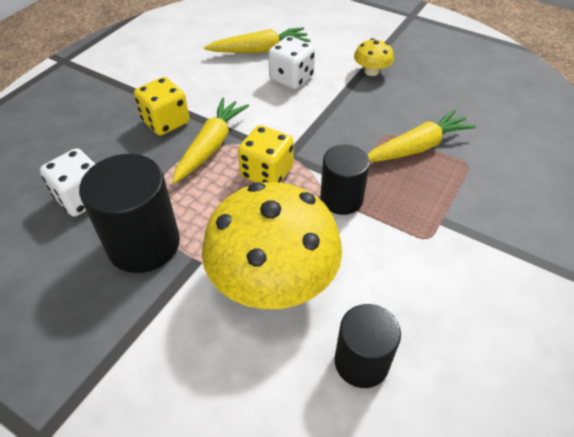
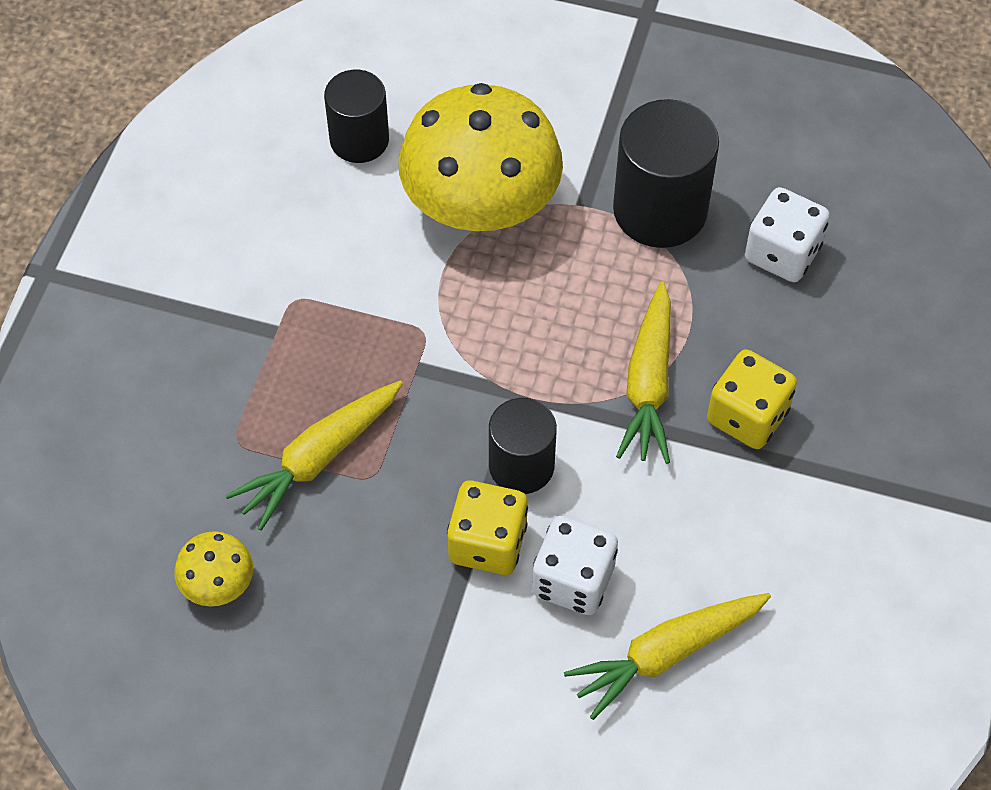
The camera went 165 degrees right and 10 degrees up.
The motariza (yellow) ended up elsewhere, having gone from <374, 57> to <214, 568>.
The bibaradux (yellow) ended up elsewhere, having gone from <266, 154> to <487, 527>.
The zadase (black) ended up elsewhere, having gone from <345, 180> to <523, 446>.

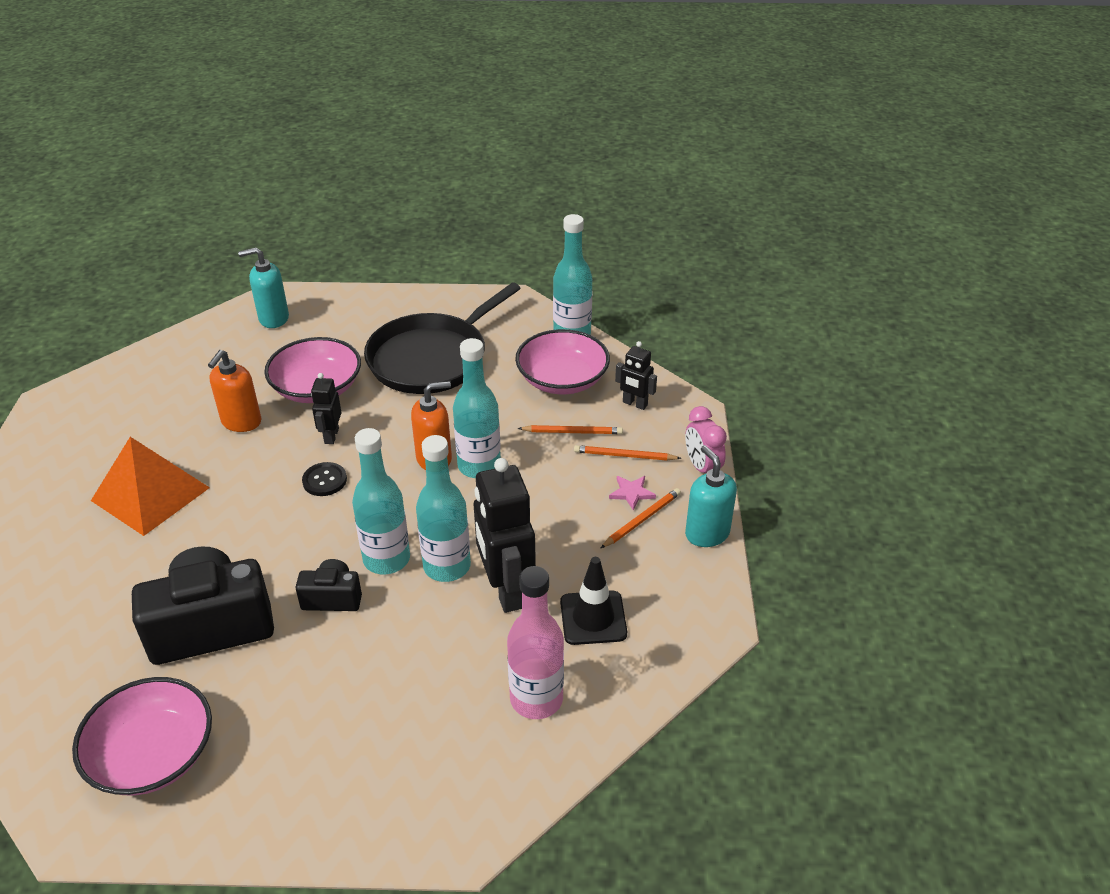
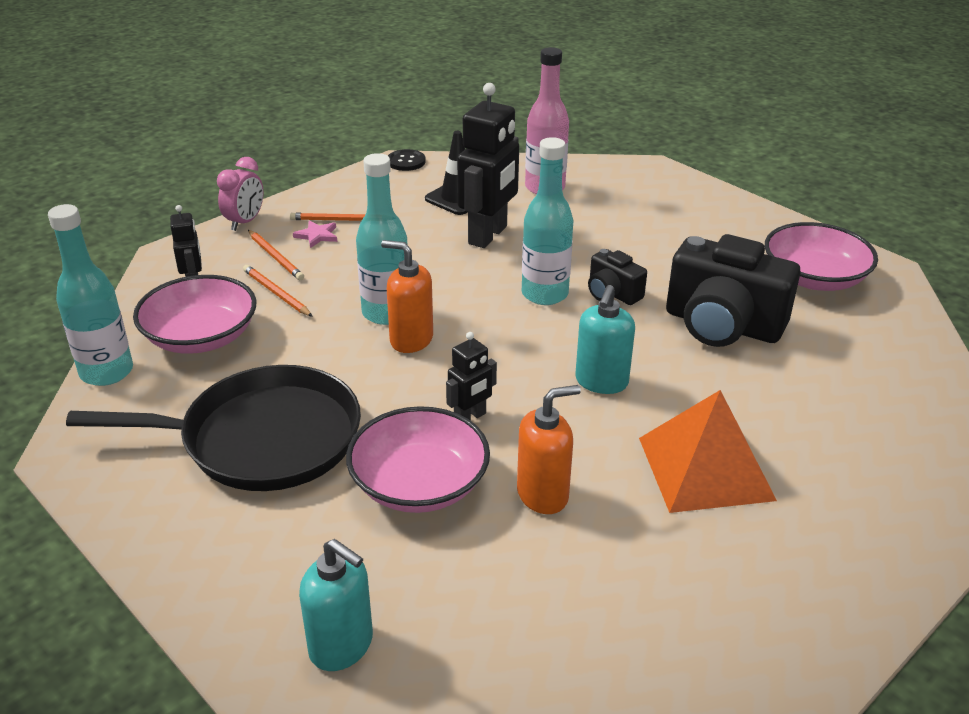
The camera went 135 degrees left and 5 degrees down.
The second view lost the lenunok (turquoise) at <443, 508>.
The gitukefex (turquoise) ended up elsewhere, having gone from <711, 496> to <605, 339>.
The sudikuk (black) ended up elsewhere, having gone from <324, 479> to <407, 160>.

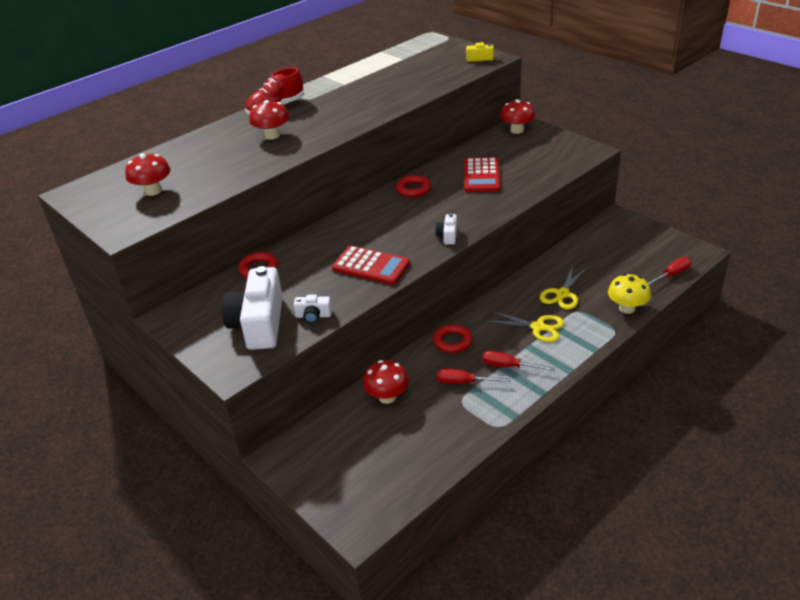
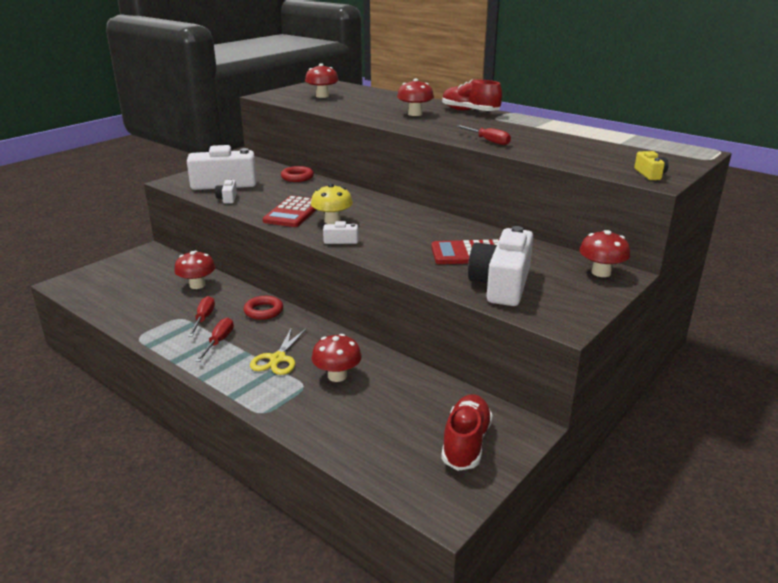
The camera went 80 degrees right and 10 degrees down.
The second view lost the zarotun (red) at <413, 186>.
The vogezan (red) ended up elsewhere, having gone from <669, 271> to <483, 135>.
Where the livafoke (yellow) stood at <563, 287>, the motariza (red) came to stand at <337, 358>.
The motariza (yellow) ended up elsewhere, having gone from <629, 294> to <332, 204>.
The second view gained the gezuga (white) at <500, 266>.
The second view gained the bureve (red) at <467, 432>.

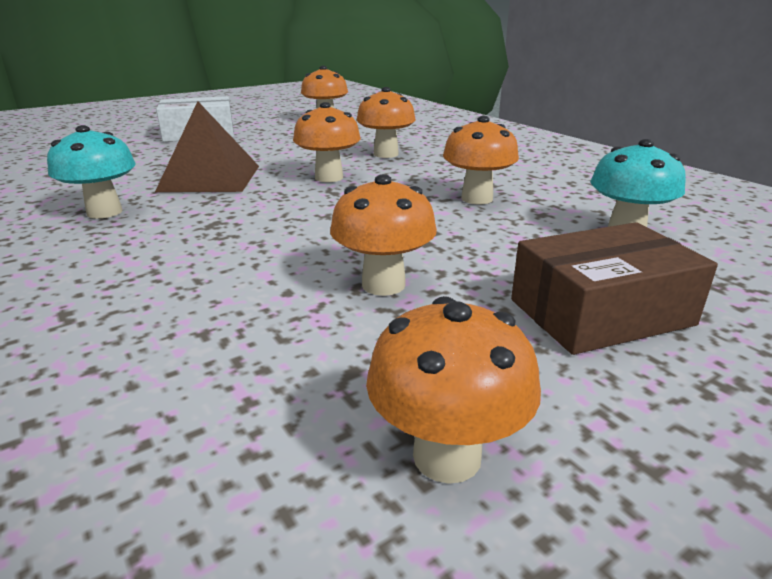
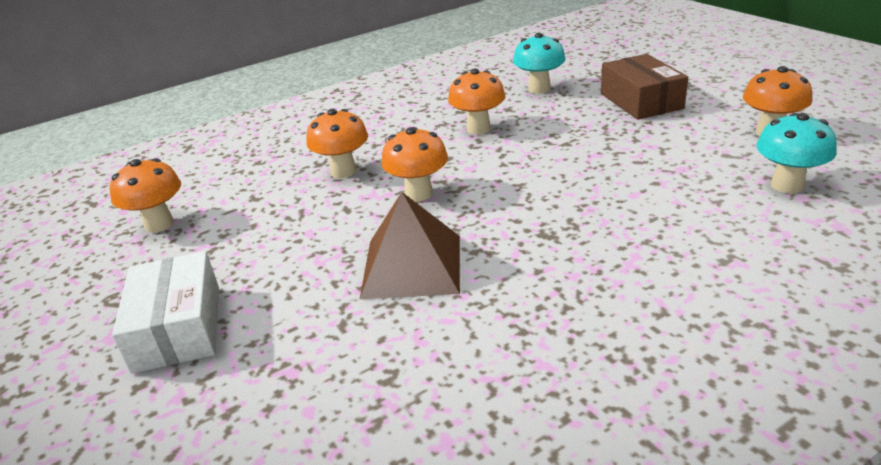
The camera went 85 degrees left and 5 degrees up.
The motariza (turquoise) ended up elsewhere, having gone from <91, 172> to <796, 153>.
The second view lost the motariza (orange) at <383, 235>.

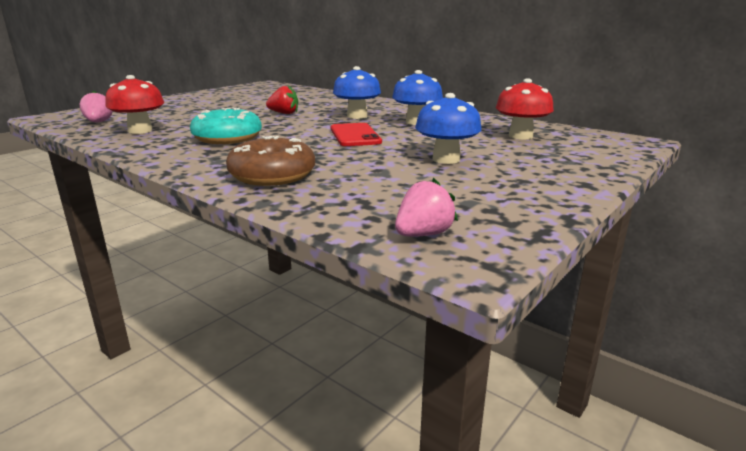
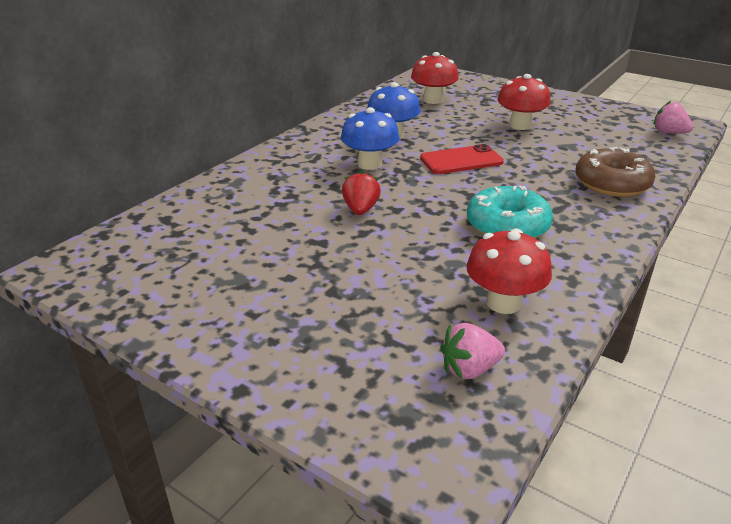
The camera went 95 degrees left and 10 degrees up.
What was the motariza (blue) at <448, 128> turned into the motariza (red) at <524, 102>.

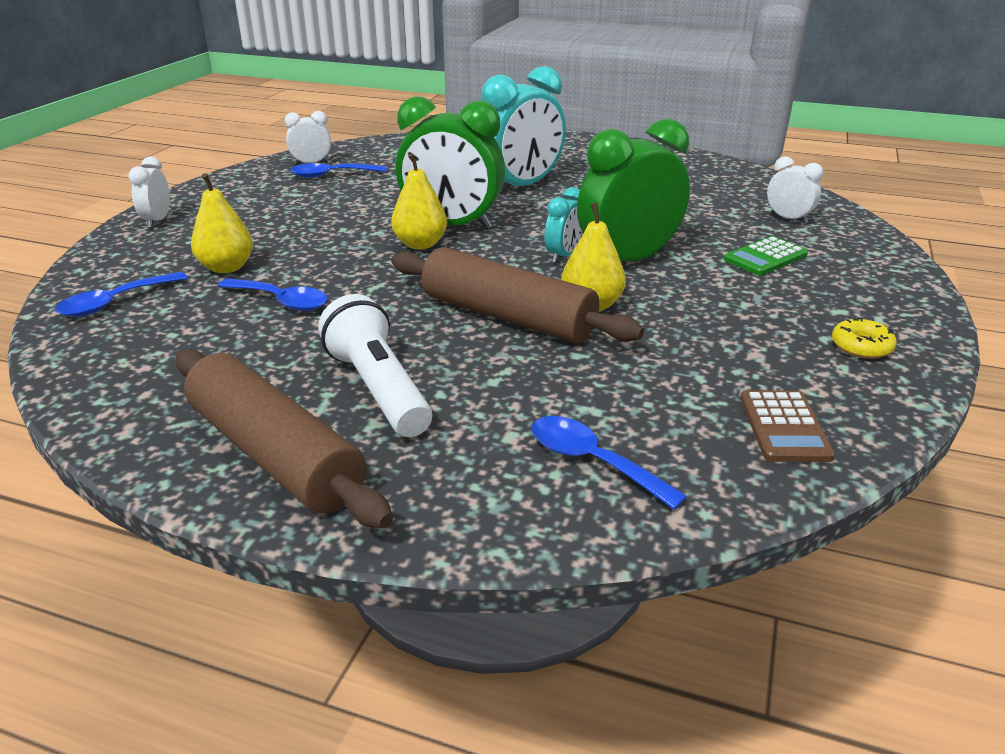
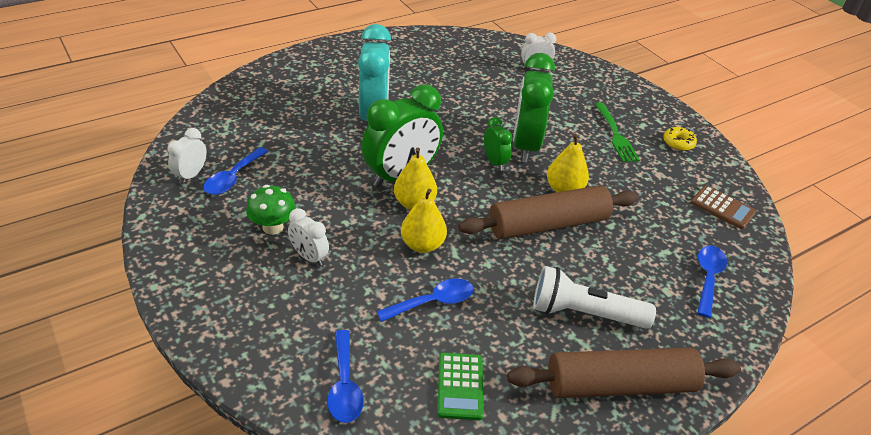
The camera went 55 degrees left and 10 degrees up.
The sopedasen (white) ended up elsewhere, having gone from <149, 192> to <308, 237>.
The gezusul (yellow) ended up elsewhere, having gone from <222, 223> to <424, 221>.
What was the sopedasen (turquoise) at <563, 225> turned into the sopedasen (green) at <498, 144>.
The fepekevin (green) ended up elsewhere, having gone from <766, 255> to <461, 386>.
The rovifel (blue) at <609, 463> ended up facing another way, 120 degrees clockwise from before.
The second view gained the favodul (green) at <617, 132>.
The second view gained the motariza (green) at <271, 210>.

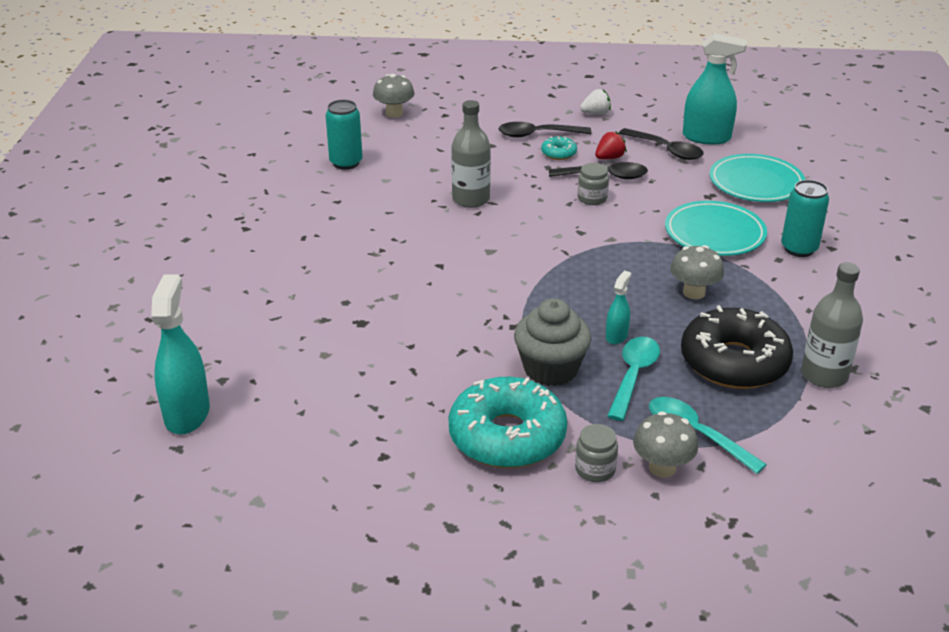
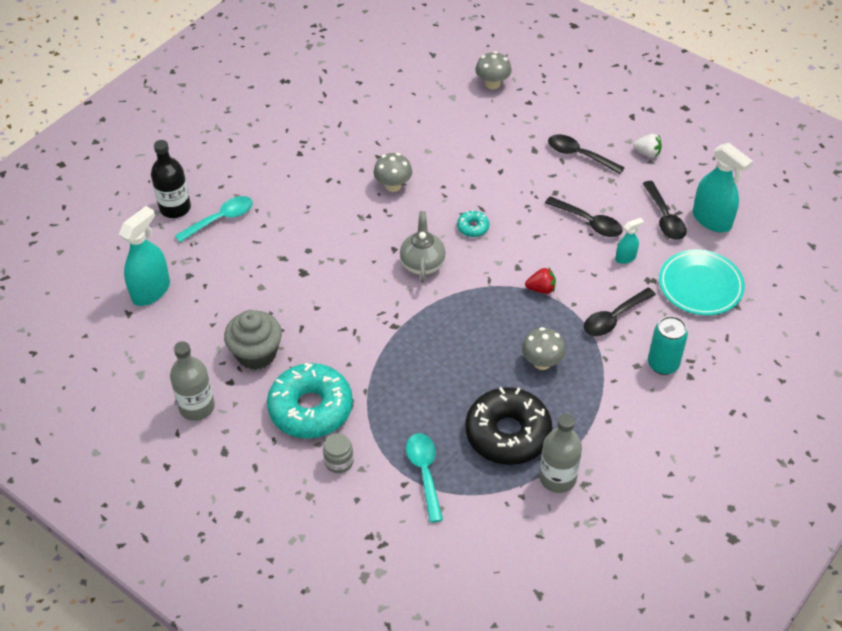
The camera went 35 degrees right and 15 degrees up.
The second view lost the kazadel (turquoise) at <344, 135>.
The lenunok (grey) ended up elsewhere, having gone from <471, 154> to <192, 381>.
The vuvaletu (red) ended up elsewhere, having gone from <611, 145> to <540, 281>.
The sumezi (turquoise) ended up elsewhere, having gone from <559, 148> to <473, 223>.
The second view lost the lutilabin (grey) at <593, 184>.
Where the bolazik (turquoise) stood at <716, 228>, the rovifel (black) came to stand at <620, 312>.
The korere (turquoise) ended up elsewhere, having gone from <618, 307> to <629, 241>.
The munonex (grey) ended up elsewhere, having gone from <553, 342> to <253, 340>.
The rovifel (turquoise) ended up elsewhere, having gone from <633, 379> to <214, 219>.
The motariza (grey) ended up elsewhere, having gone from <665, 444> to <392, 172>.
The second view gained the lenunok (black) at <171, 179>.
The second view gained the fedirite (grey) at <423, 247>.

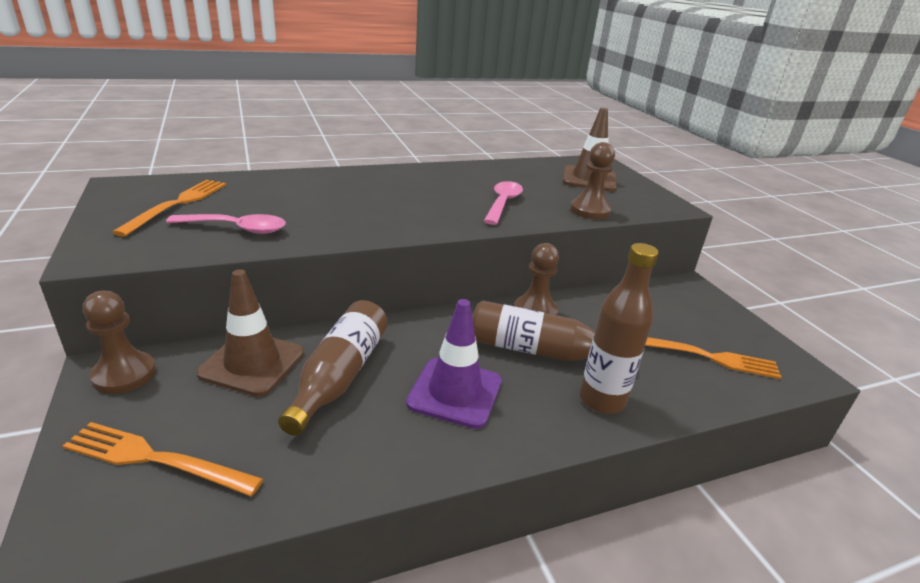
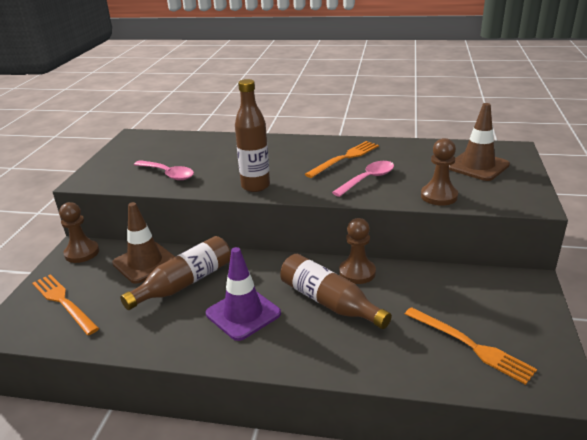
The camera went 35 degrees right and 0 degrees up.
The favodul (orange) ended up elsewhere, having gone from <169, 208> to <342, 159>.
The lenunok (brown) ended up elsewhere, having gone from <619, 328> to <252, 135>.

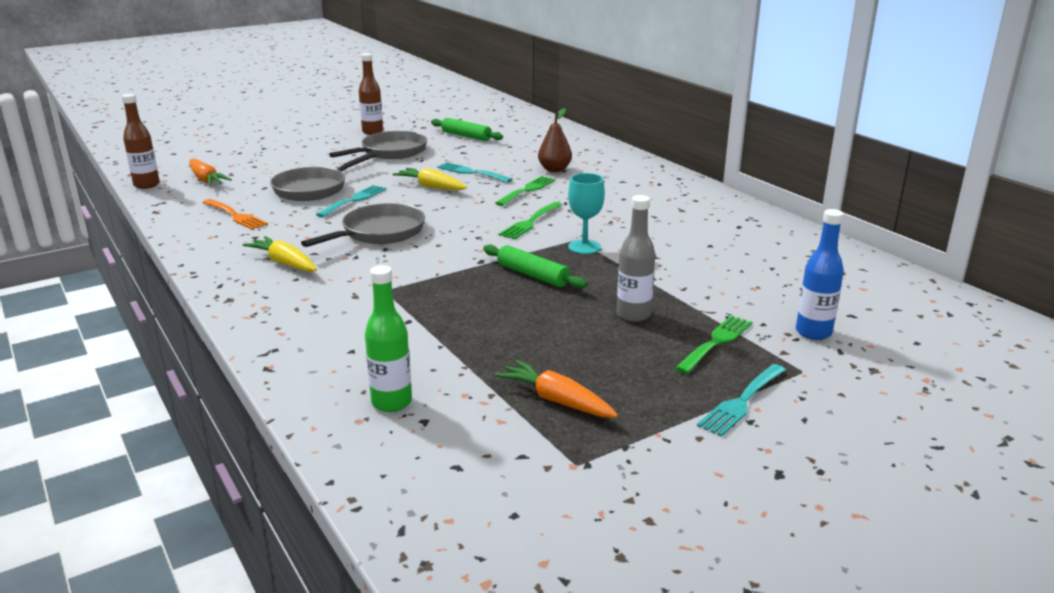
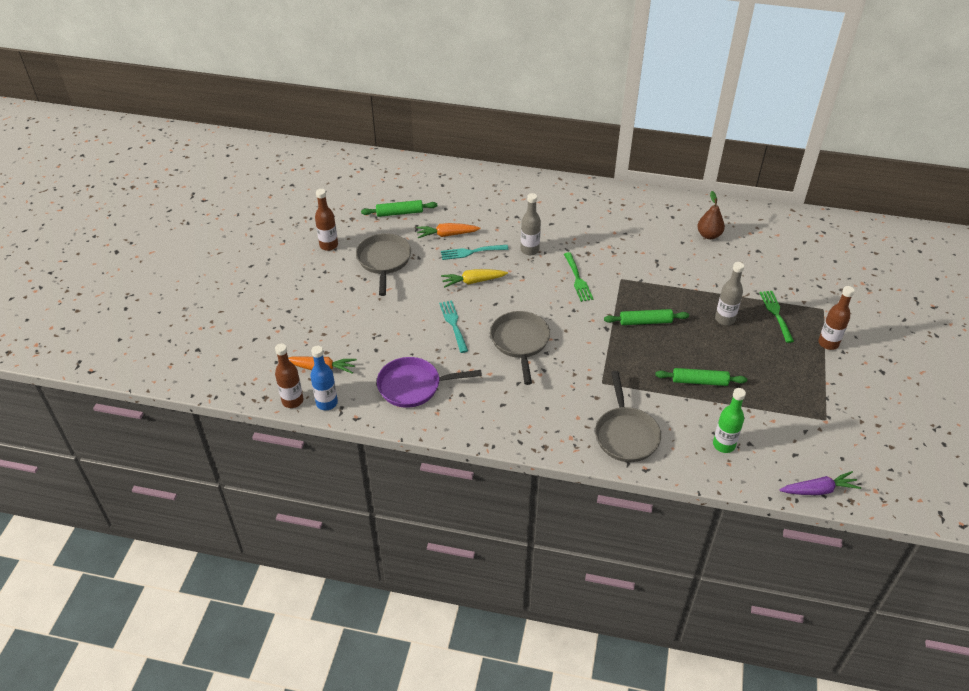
The camera went 45 degrees left and 20 degrees up.
The gezusul (brown) ended up elsewhere, having gone from <555, 140> to <711, 215>.
The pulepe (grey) ended up elsewhere, having gone from <323, 176> to <628, 416>.
The second view lost the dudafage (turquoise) at <586, 213>.
Where the favodul (green) stood at <525, 191>, the lenunok (grey) came to stand at <531, 224>.
Where the favodul (orange) stood at <235, 214>, the pulepe (purple) came to stand at <429, 382>.
The lenunok (blue) ended up elsewhere, having gone from <820, 274> to <324, 378>.
The second view lost the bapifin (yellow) at <279, 254>.
The bapifin (orange) ended up elsewhere, having gone from <556, 389> to <448, 230>.
Where the favodul (turquoise) stood at <741, 400>, the lenunok (brown) came to stand at <836, 318>.
The second view gained the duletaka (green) at <701, 377>.
The second view gained the bapifin (purple) at <820, 483>.

